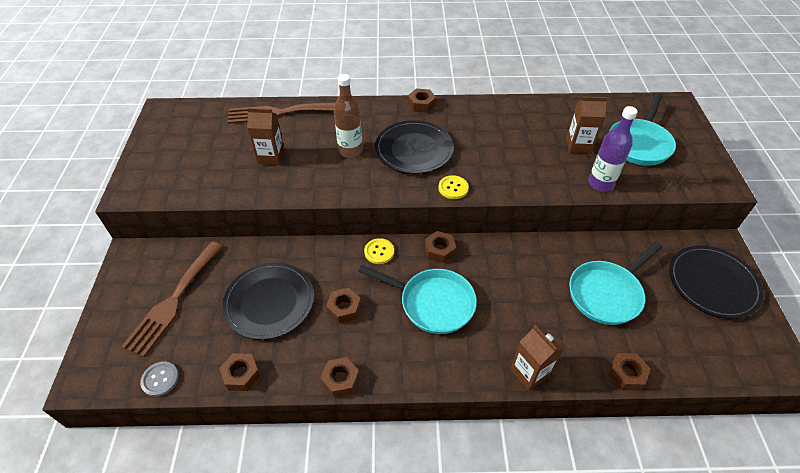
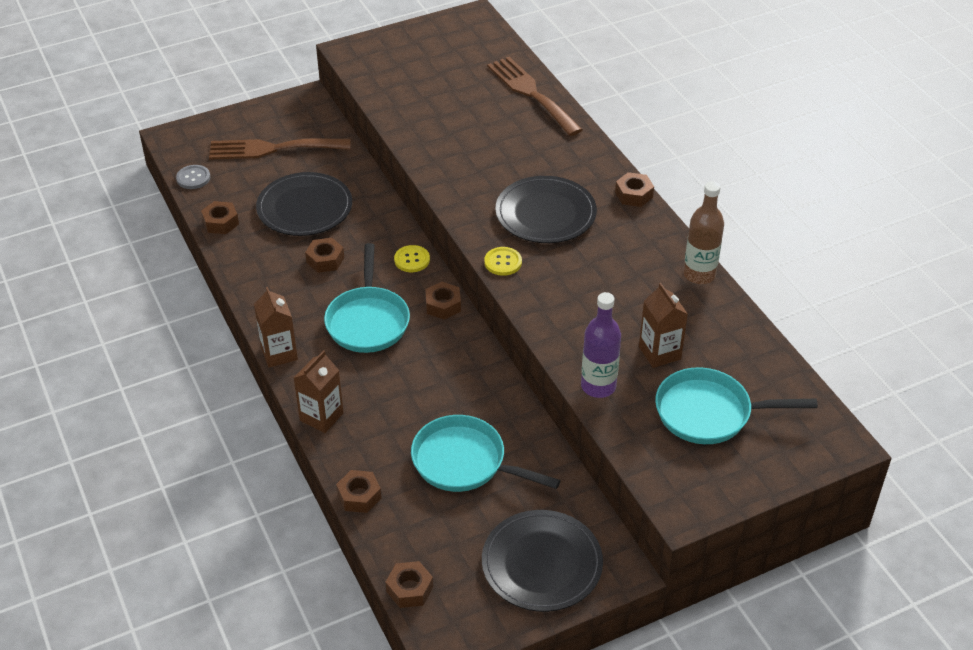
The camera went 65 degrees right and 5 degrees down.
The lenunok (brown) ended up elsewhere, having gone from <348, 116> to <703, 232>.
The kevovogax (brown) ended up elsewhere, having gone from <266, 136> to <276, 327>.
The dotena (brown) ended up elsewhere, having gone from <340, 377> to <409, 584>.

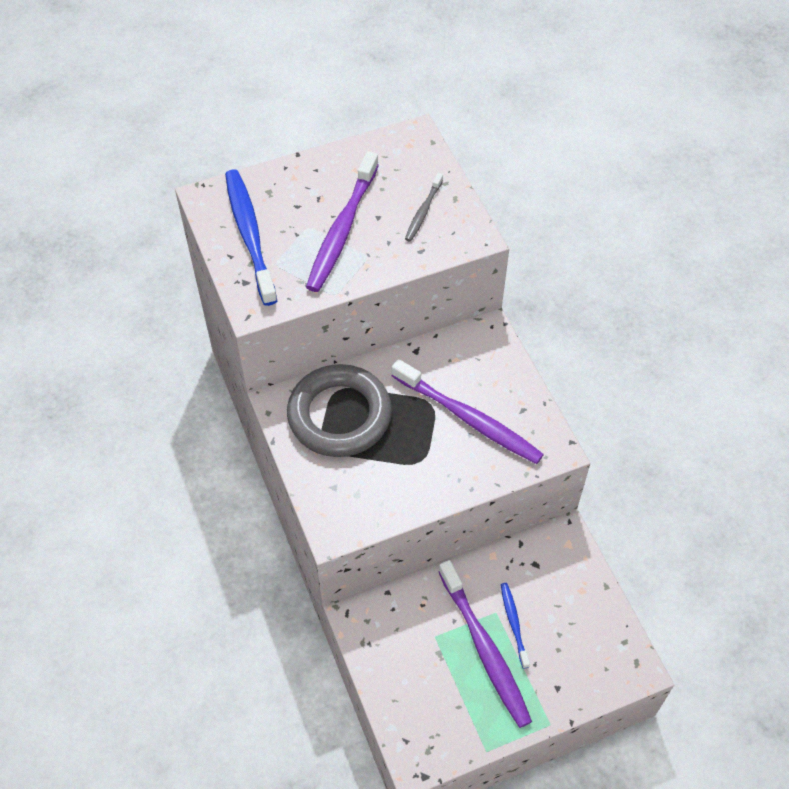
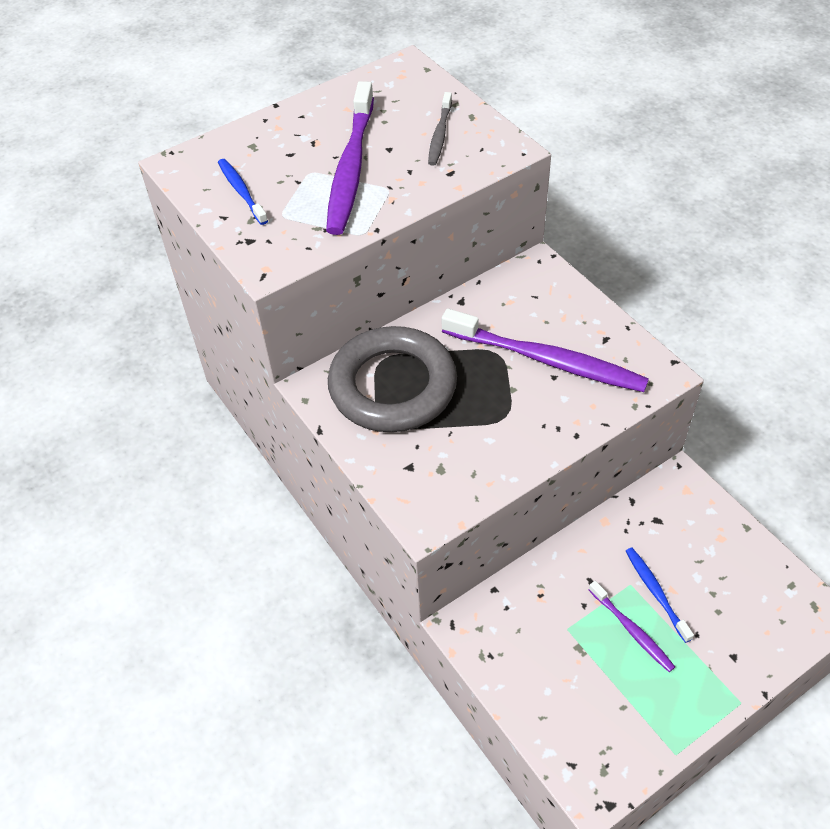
The camera went 10 degrees left and 5 degrees down.
The size of the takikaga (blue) at <251, 237> changed by a factor of 0.51.
The size of the takikaga (purple) at <485, 644> changed by a factor of 0.51.

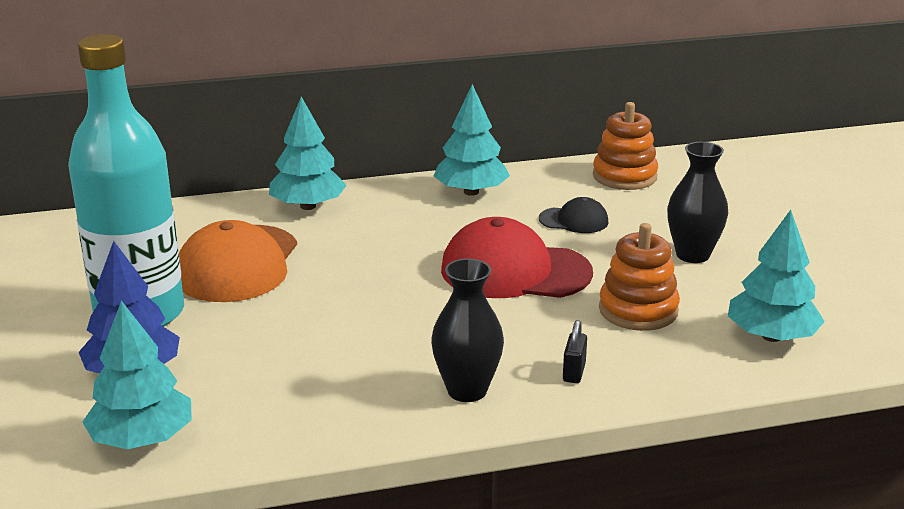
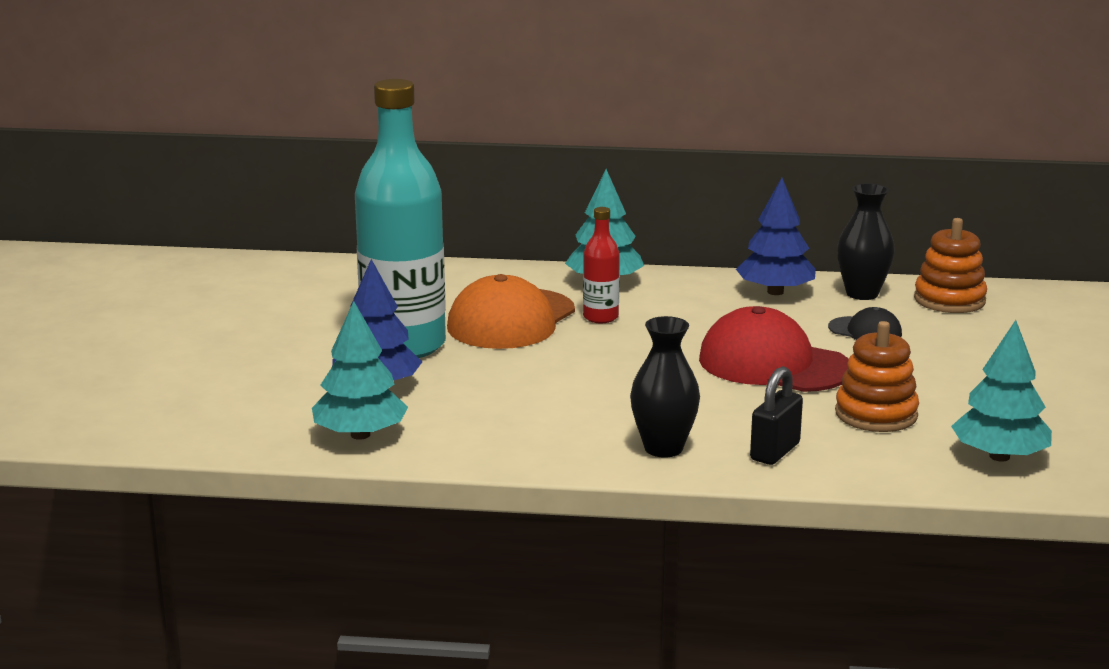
The camera went 20 degrees right and 5 degrees down.
What was the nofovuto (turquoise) at <472, 140> turned into the nofovuto (blue) at <776, 236>.
The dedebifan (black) ended up elsewhere, having gone from <697, 202> to <866, 241>.
The size of the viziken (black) at <575, 351> changed by a factor of 1.56.
The second view gained the lenunok (red) at <601, 265>.

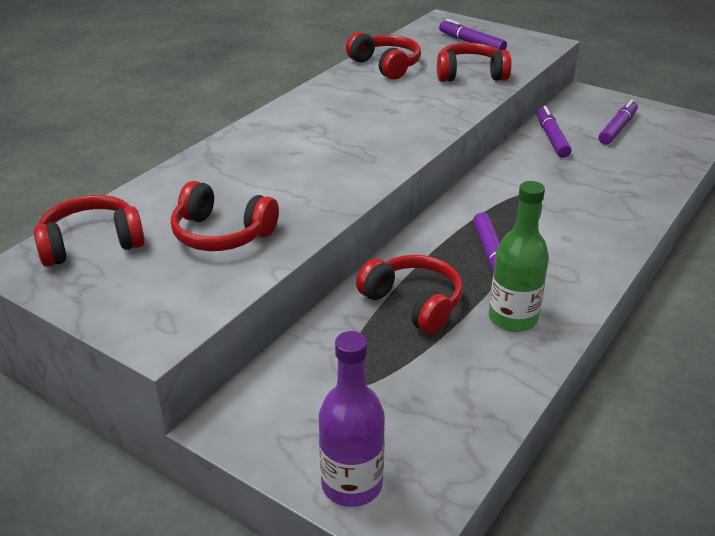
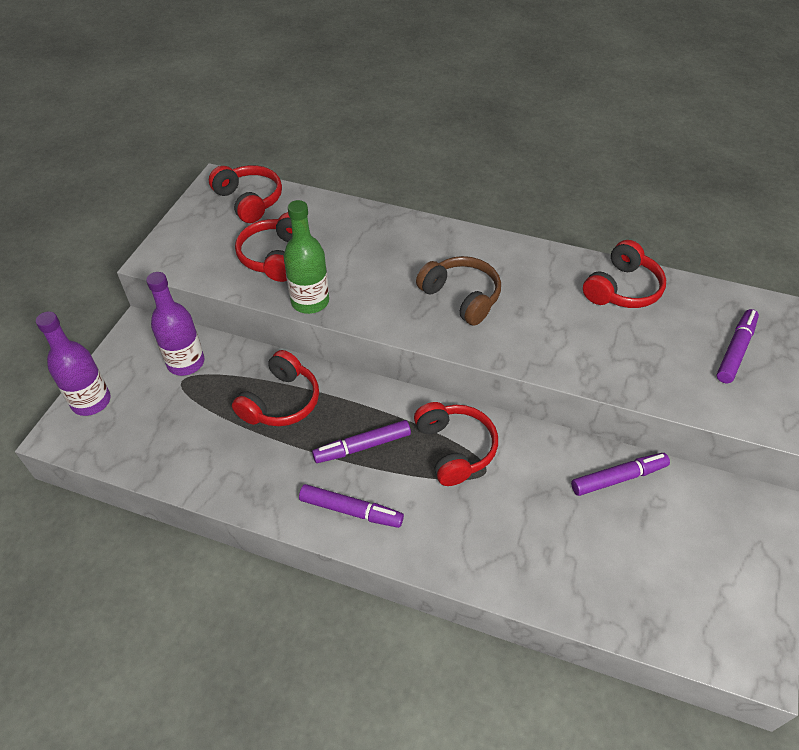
The camera went 75 degrees right and 15 degrees up.
The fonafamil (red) ended up elsewhere, having gone from <474, 62> to <456, 444>.
The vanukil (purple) ended up elsewhere, having gone from <618, 122> to <351, 506>.
The lenunok (green) ended up elsewhere, having gone from <519, 256> to <306, 257>.
The second view gained the fonafamil (brown) at <458, 291>.
The second view gained the lenunok (purple) at <175, 324>.

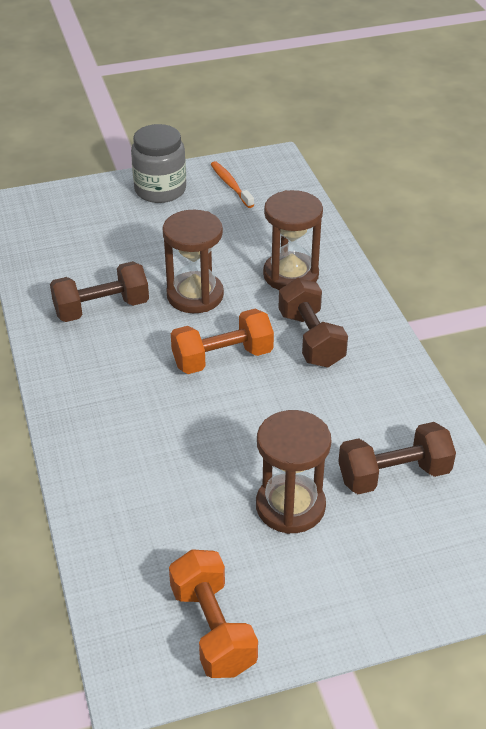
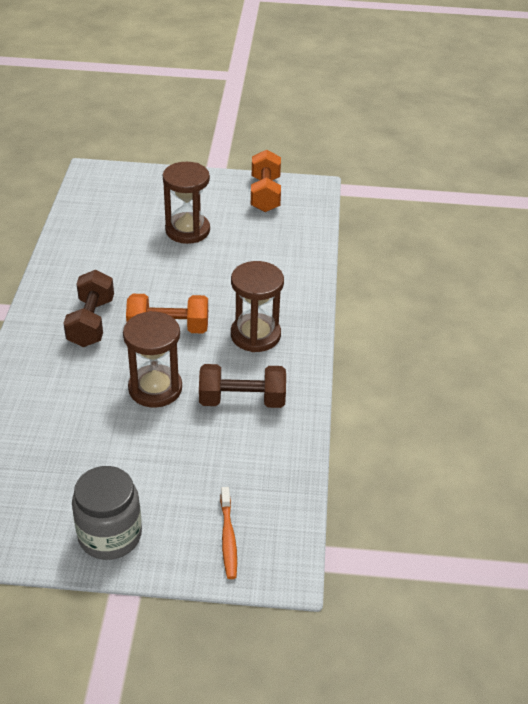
The camera went 160 degrees left and 0 degrees up.
The takikaga (orange) ended up elsewhere, having gone from <232, 184> to <228, 533>.
The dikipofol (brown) ended up elsewhere, having gone from <293, 240> to <257, 306>.
The second view lost the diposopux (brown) at <397, 458>.

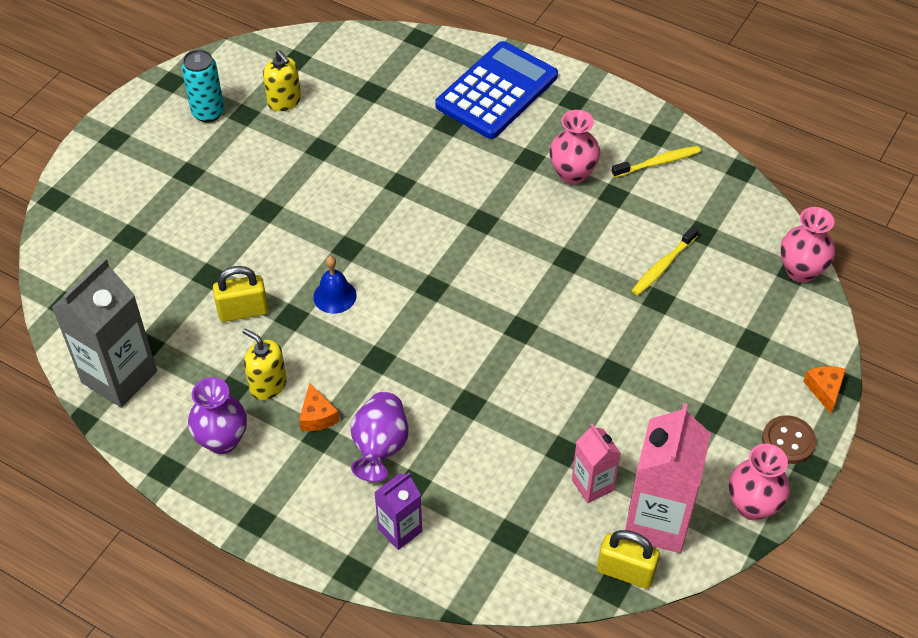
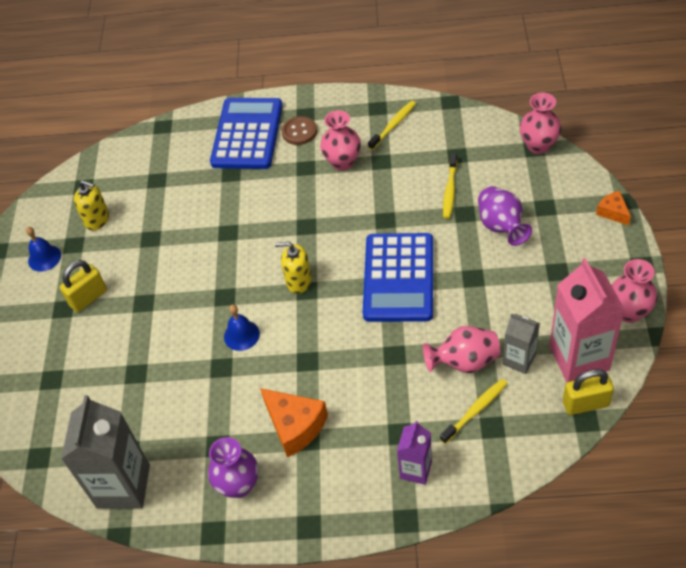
The camera went 25 degrees left and 0 degrees up.
Where the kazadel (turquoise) stood at <203, 85>, the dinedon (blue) came to stand at <43, 249>.
The viziken (yellow) ended up elsewhere, having gone from <240, 294> to <83, 286>.
The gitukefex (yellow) ended up elsewhere, having gone from <265, 364> to <293, 268>.
The size of the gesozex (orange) at <319, 407> changed by a factor of 1.78.
The dedebifan (purple) ended up elsewhere, having gone from <379, 437> to <505, 216>.
The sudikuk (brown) ended up elsewhere, having gone from <789, 439> to <299, 130>.
What was the kevovogax (pink) at <596, 463> turned into the kevovogax (grey) at <521, 343>.
The second view gained the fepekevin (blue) at <398, 277>.
The second view gained the dedebifan (pink) at <461, 349>.
The second view gained the takikaga (yellow) at <474, 411>.

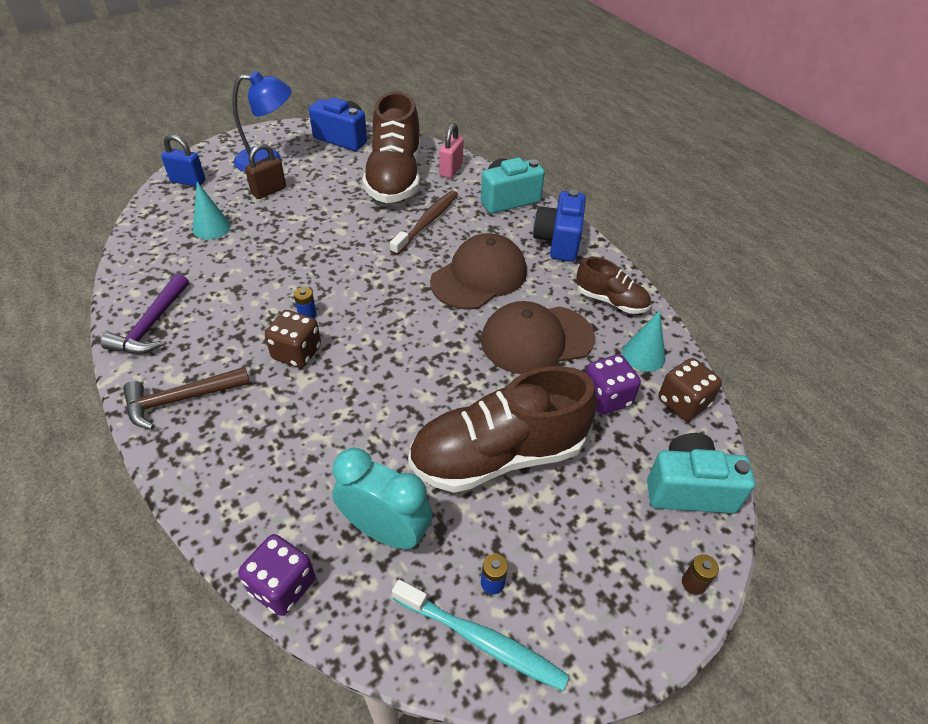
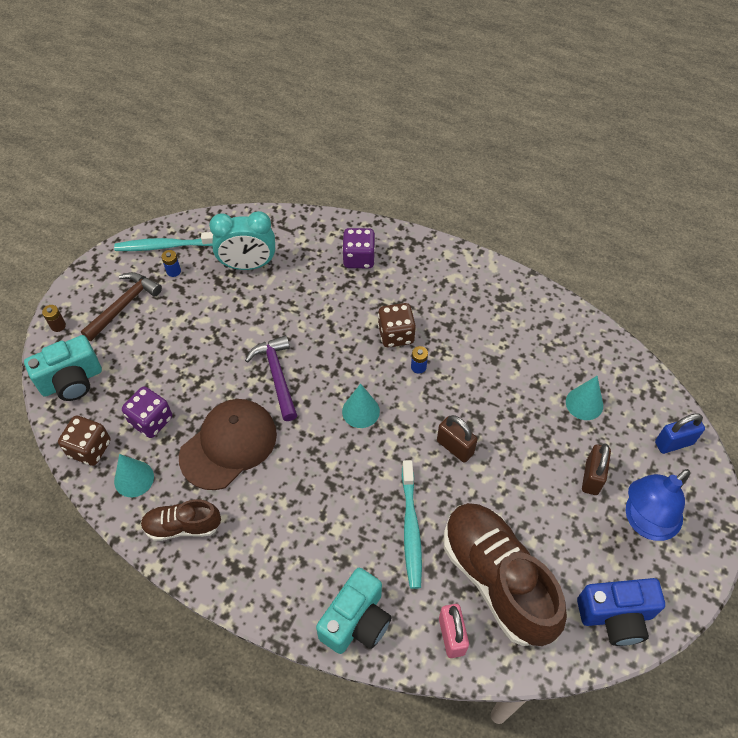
The camera went 150 degrees right and 10 degrees up.
What was the takikaga (brown) at <424, 222> turned into the takikaga (turquoise) at <412, 524>.
The second view lost the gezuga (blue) at <559, 226>.
The second view lost the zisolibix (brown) at <478, 271>.
The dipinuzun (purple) ended up elsewhere, having gone from <145, 313> to <271, 378>.
The second view lost the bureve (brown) at <502, 429>.
The dipinuzun (brown) ended up elsewhere, having gone from <186, 398> to <121, 306>.
The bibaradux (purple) ended up elsewhere, having gone from <276, 575> to <358, 248>.
The second view gained the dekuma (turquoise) at <361, 405>.
The second view gained the viziken (brown) at <457, 439>.

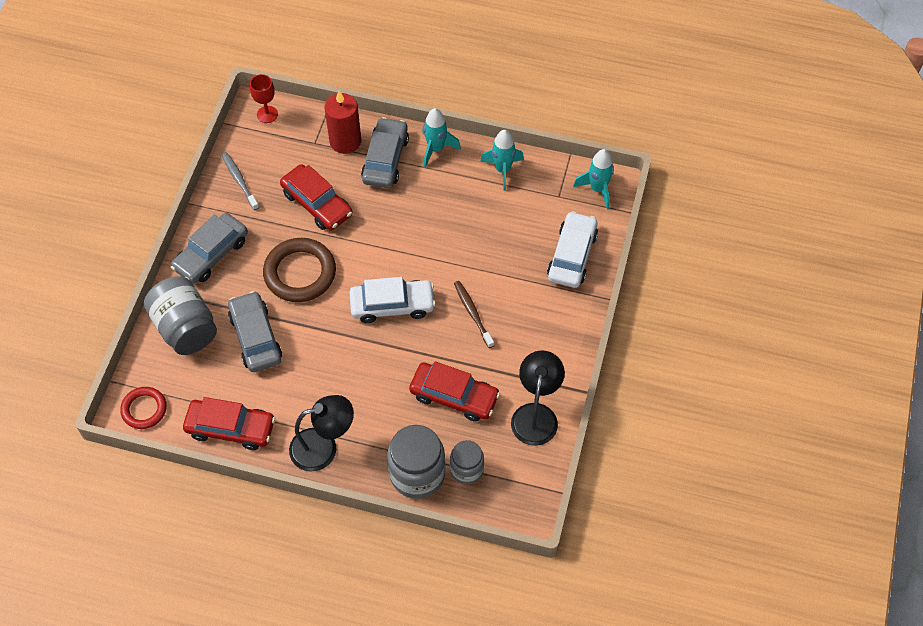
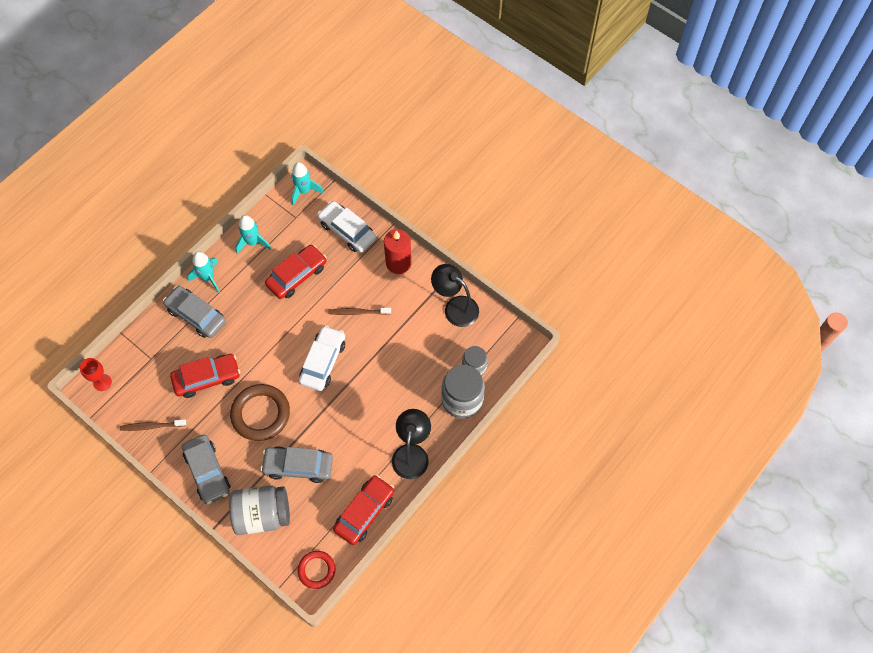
The camera went 65 degrees left and 5 degrees up.
The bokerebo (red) ended up elsewhere, having gone from <343, 122> to <398, 251>.
What was the takikaga (grey) at <240, 181> turned into the takikaga (brown) at <153, 425>.
The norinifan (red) ended up elsewhere, having gone from <454, 391> to <296, 272>.

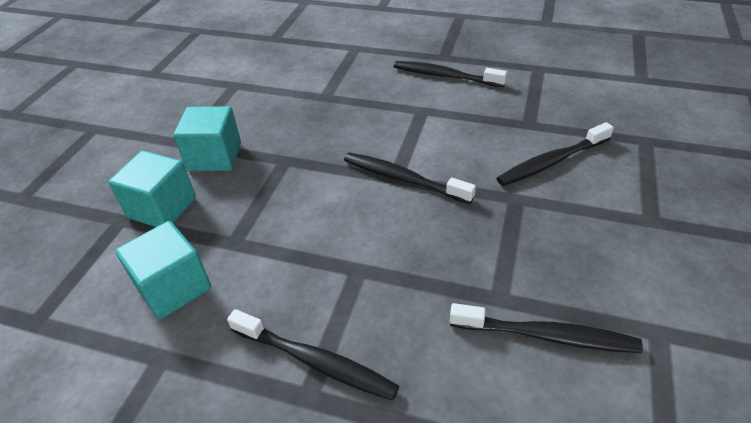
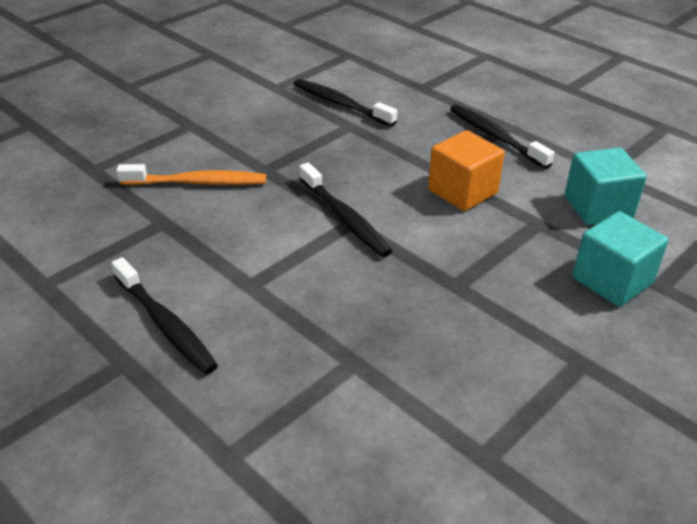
The camera went 155 degrees left and 5 degrees down.
The second view lost the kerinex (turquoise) at <207, 138>.
What was the takikaga (black) at <555, 154> turned into the takikaga (orange) at <191, 174>.
The second view gained the kerinex (orange) at <466, 170>.

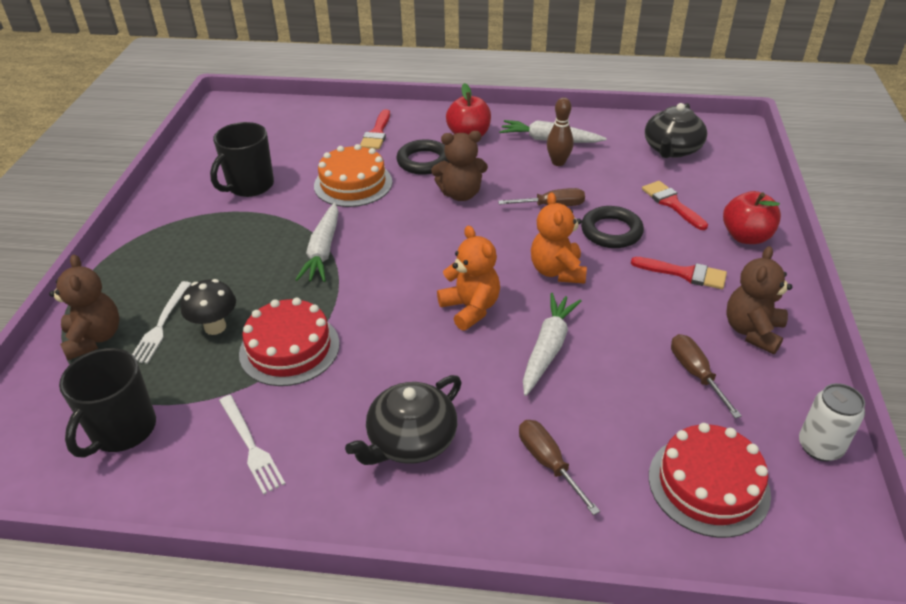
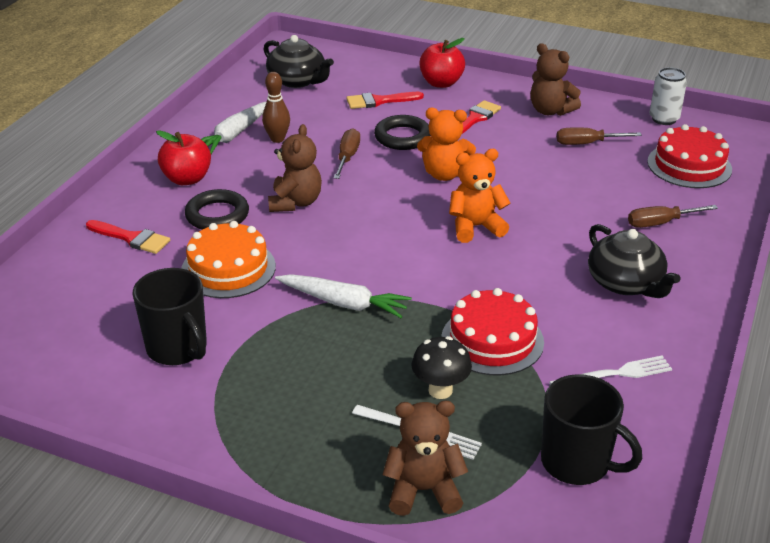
The camera went 75 degrees left and 5 degrees down.
The second view lost the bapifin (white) at <552, 344>.

